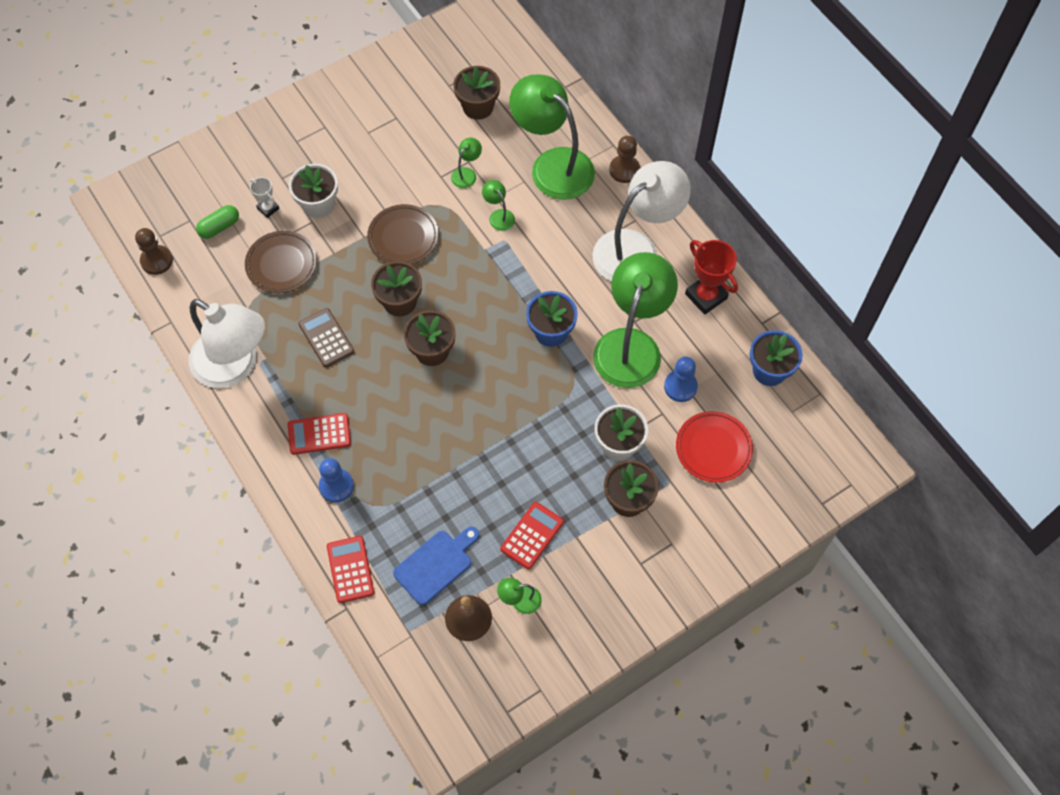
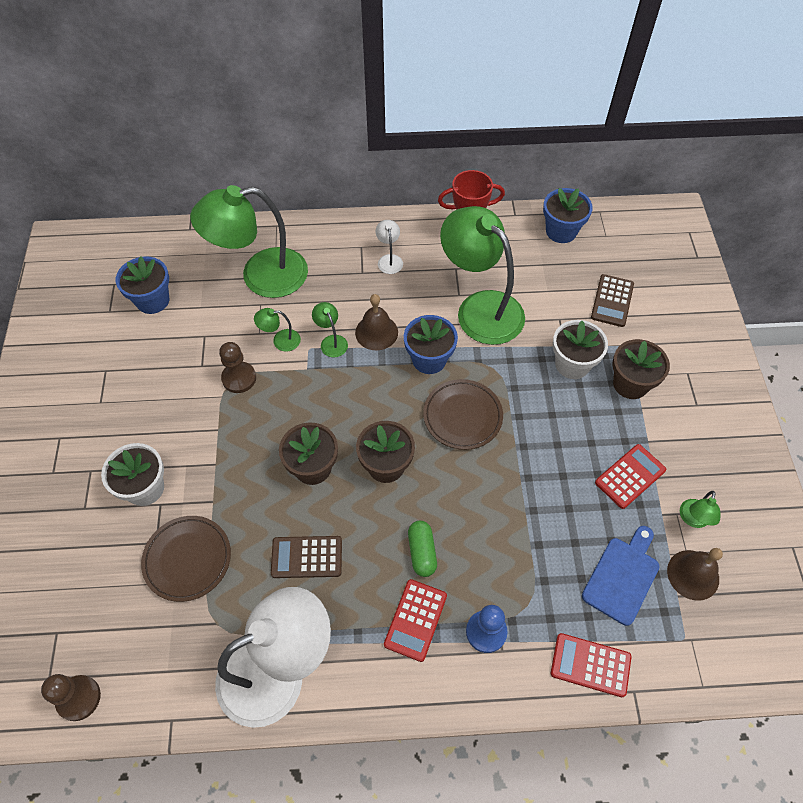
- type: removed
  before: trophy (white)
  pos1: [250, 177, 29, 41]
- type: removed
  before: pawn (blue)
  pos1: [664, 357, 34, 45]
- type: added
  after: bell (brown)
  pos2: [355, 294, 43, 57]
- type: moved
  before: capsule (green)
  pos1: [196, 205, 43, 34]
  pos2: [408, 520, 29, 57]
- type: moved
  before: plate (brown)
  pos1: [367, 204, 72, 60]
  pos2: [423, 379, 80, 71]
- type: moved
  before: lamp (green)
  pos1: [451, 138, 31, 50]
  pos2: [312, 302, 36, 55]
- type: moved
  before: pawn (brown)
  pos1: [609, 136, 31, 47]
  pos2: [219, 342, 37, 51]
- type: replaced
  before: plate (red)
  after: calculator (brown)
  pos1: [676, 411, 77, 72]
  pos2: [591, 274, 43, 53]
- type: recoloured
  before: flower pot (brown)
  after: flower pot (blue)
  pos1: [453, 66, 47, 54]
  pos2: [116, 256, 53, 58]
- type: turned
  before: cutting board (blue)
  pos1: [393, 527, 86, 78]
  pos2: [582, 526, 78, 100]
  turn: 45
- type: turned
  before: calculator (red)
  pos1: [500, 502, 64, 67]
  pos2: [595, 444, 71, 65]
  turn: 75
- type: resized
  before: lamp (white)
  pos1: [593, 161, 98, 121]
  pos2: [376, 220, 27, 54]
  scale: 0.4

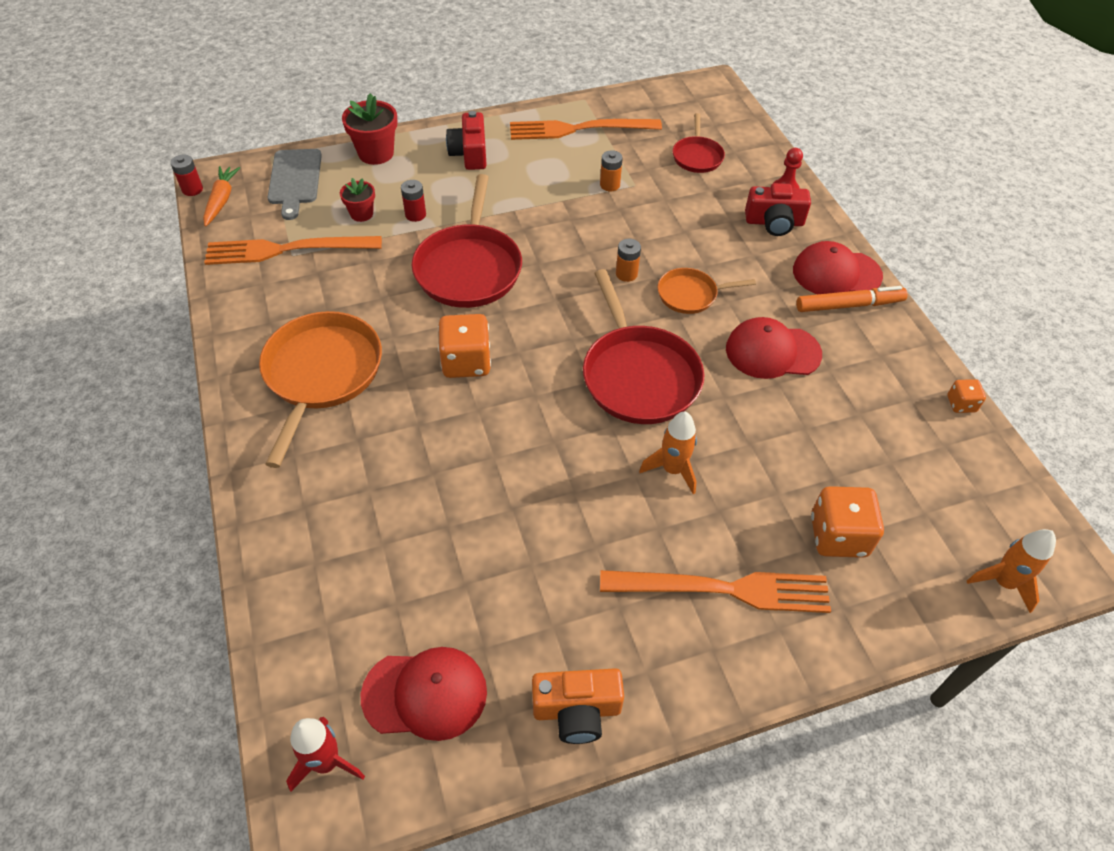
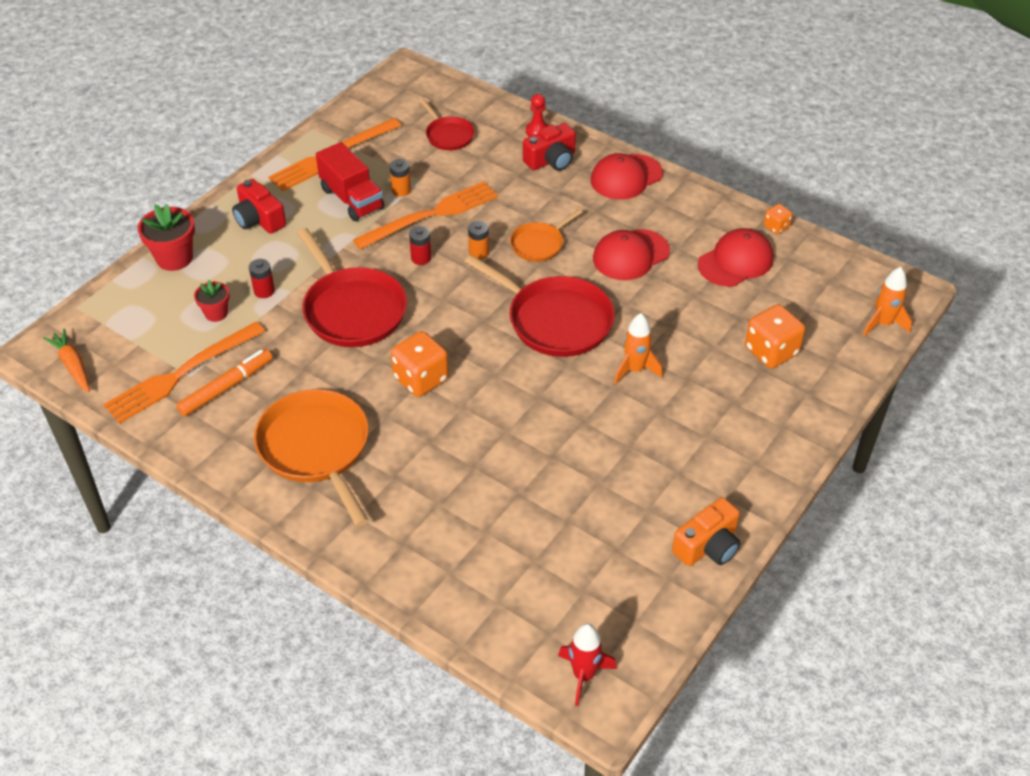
- type: removed
  before: cutting board (grey)
  pos1: [267, 149, 55, 71]
- type: added
  after: truck (red)
  pos2: [316, 142, 68, 79]
- type: moved
  before: battery (red)
  pos1: [171, 155, 32, 41]
  pos2: [409, 226, 22, 39]
- type: moved
  before: cap (red)
  pos1: [361, 647, 126, 94]
  pos2: [698, 228, 76, 59]
- type: moved
  before: fork (orange)
  pos1: [600, 570, 231, 43]
  pos2: [353, 181, 145, 68]
- type: moved
  before: marker (orange)
  pos1: [796, 286, 112, 26]
  pos2: [177, 349, 96, 67]

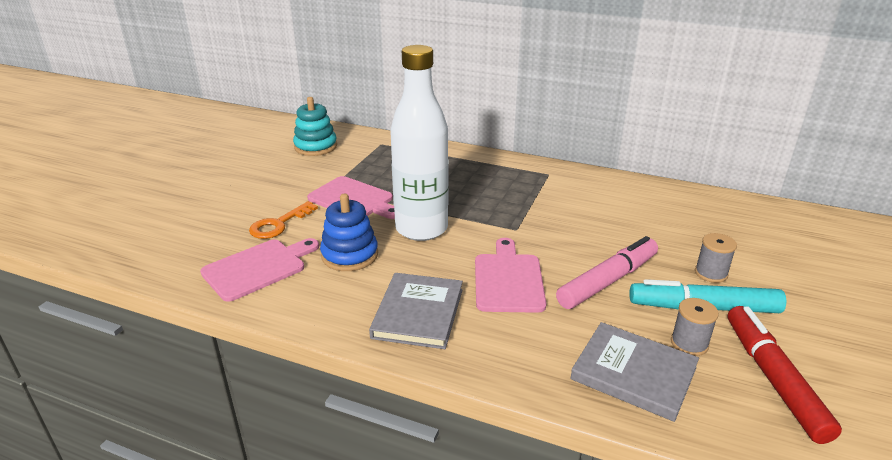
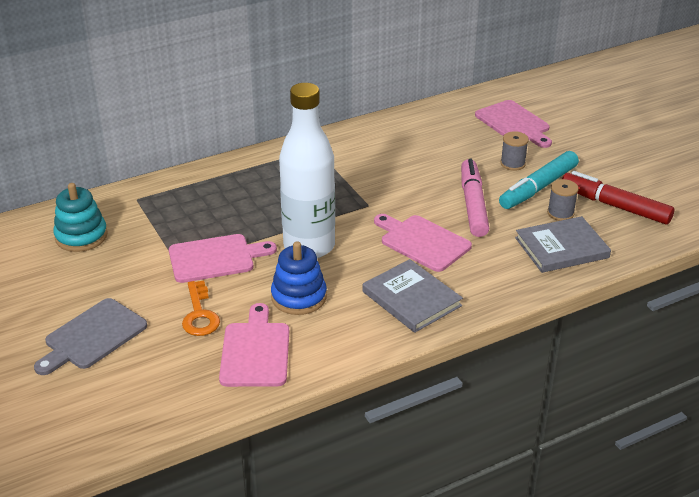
- type: added
  after: cutting board (grey)
  pos2: [34, 298, 113, 77]
- type: added
  after: cutting board (pink)
  pos2: [475, 100, 77, 48]

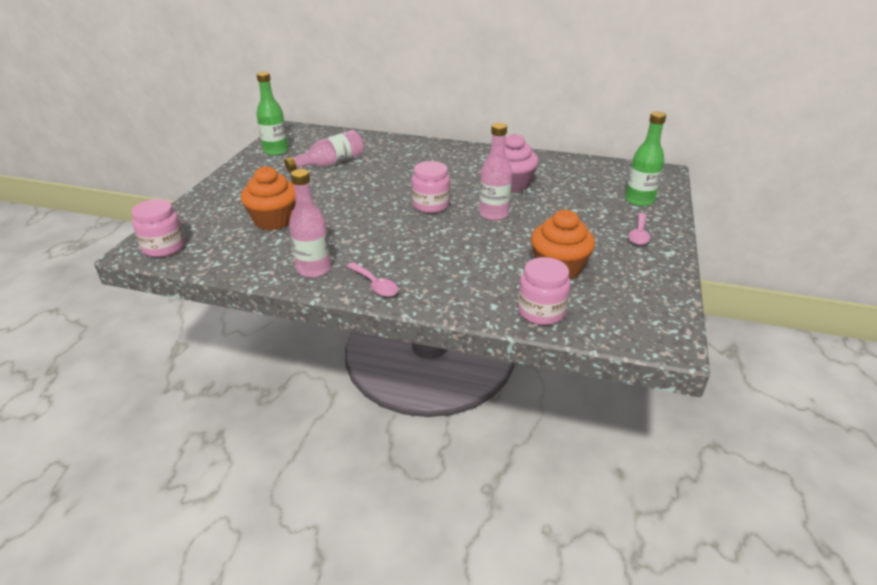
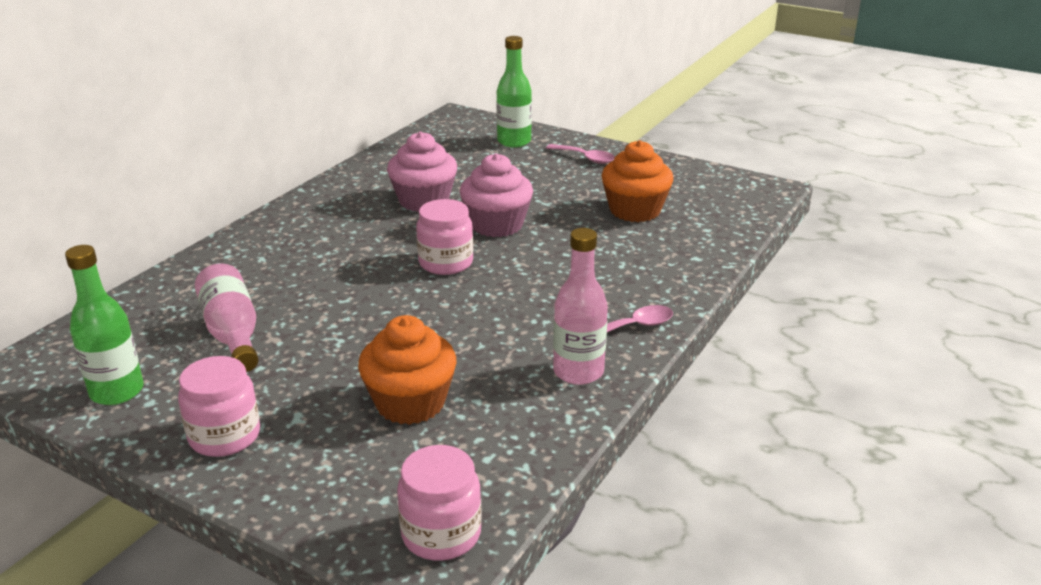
- type: moved
  before: jar (pink)
  pos1: [518, 257, 52, 68]
  pos2: [178, 356, 82, 101]
- type: replaced
  before: bottle (pink)
  after: cupcake (pink)
  pos1: [479, 123, 33, 97]
  pos2: [460, 153, 73, 84]

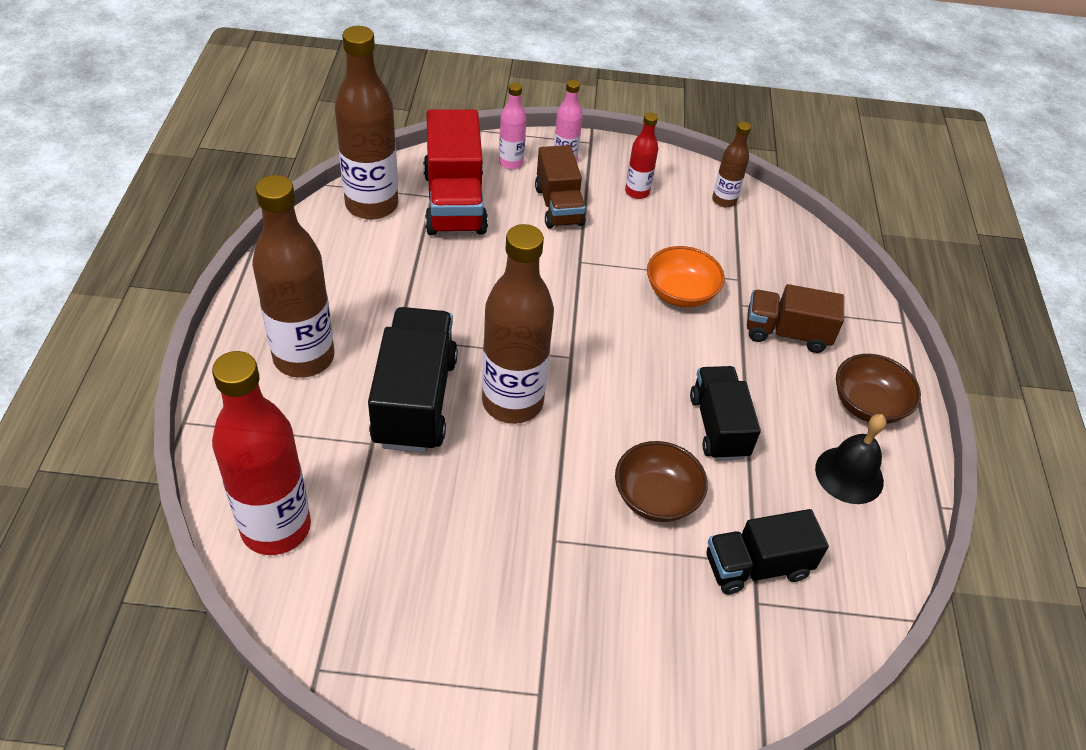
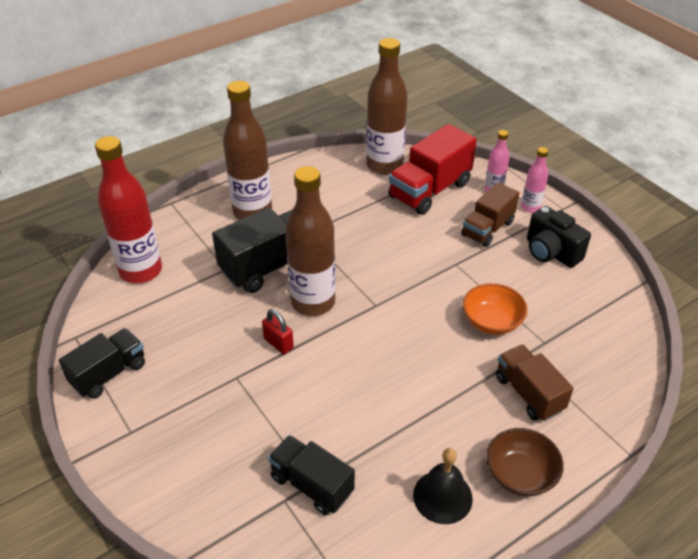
- type: removed
  before: bowl (brown)
  pos1: [615, 441, 93, 81]
- type: removed
  before: bottle (brown)
  pos1: [712, 122, 39, 85]
- type: added
  after: padlock (red)
  pos2: [262, 309, 32, 45]
- type: moved
  before: truck (black)
  pos1: [690, 366, 71, 95]
  pos2: [59, 328, 86, 71]
- type: replaced
  before: bottle (red)
  after: camera (black)
  pos1: [625, 113, 33, 86]
  pos2: [527, 206, 64, 62]

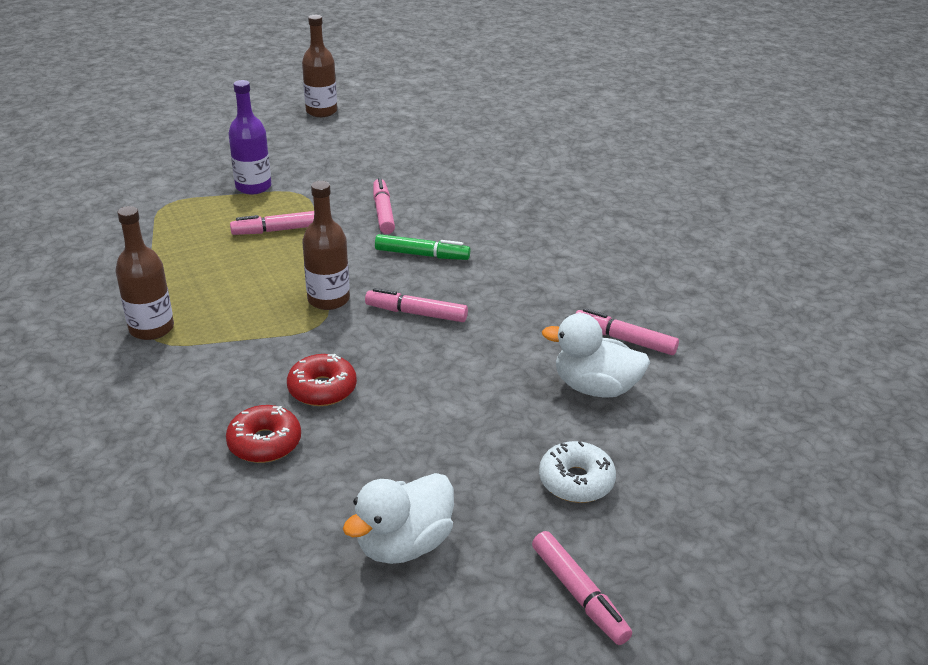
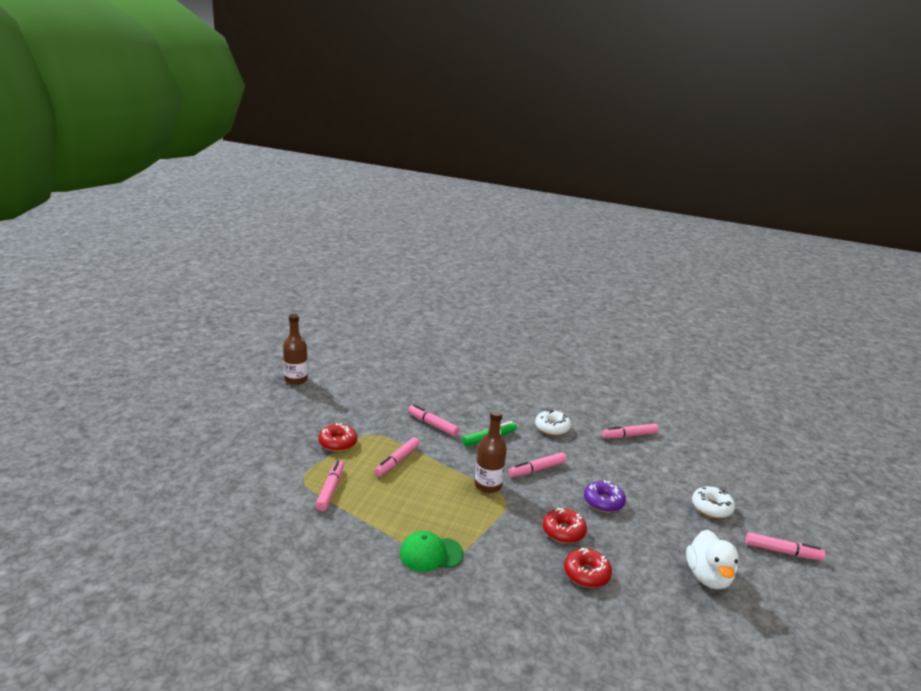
- type: removed
  before: duck (white)
  pos1: [542, 313, 108, 85]
- type: added
  after: marker (pink)
  pos2: [315, 460, 29, 51]
- type: added
  after: donut (white)
  pos2: [535, 409, 36, 27]
- type: added
  after: donut (purple)
  pos2: [584, 480, 42, 33]
- type: replaced
  before: bottle (brown)
  after: cap (green)
  pos1: [115, 206, 59, 134]
  pos2: [399, 531, 64, 41]
- type: replaced
  before: bottle (purple)
  after: donut (red)
  pos1: [228, 80, 43, 114]
  pos2: [318, 423, 39, 29]

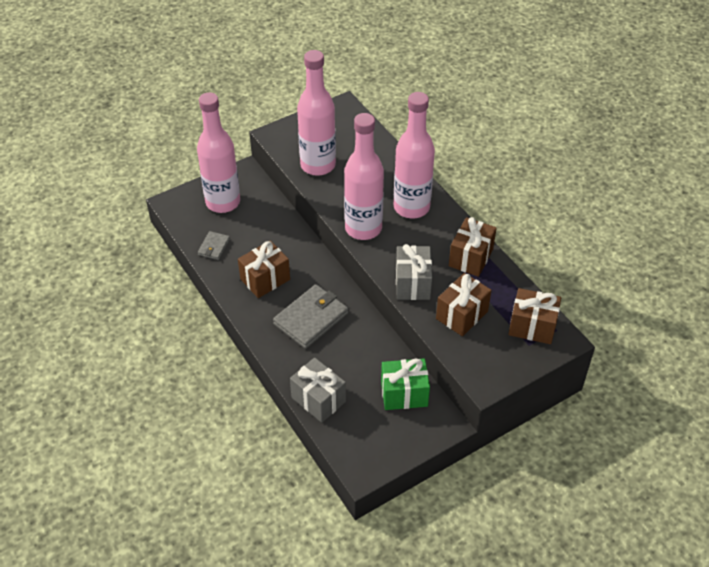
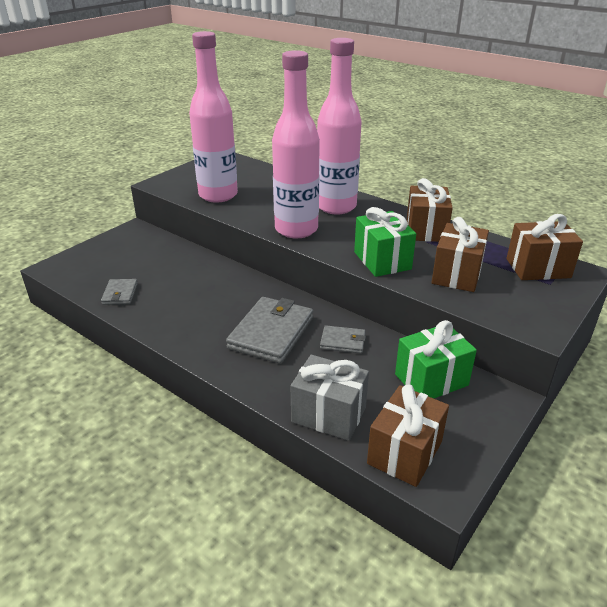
- type: removed
  before: bottle (pink)
  pos1: [197, 93, 43, 120]
- type: added
  after: wallet (grey)
  pos2: [320, 325, 46, 29]
- type: moved
  before: gift (brown)
  pos1: [238, 241, 52, 57]
  pos2: [367, 384, 82, 103]
- type: recoloured
  before: gift (grey)
  after: gift (green)
  pos1: [396, 244, 36, 56]
  pos2: [354, 207, 62, 70]

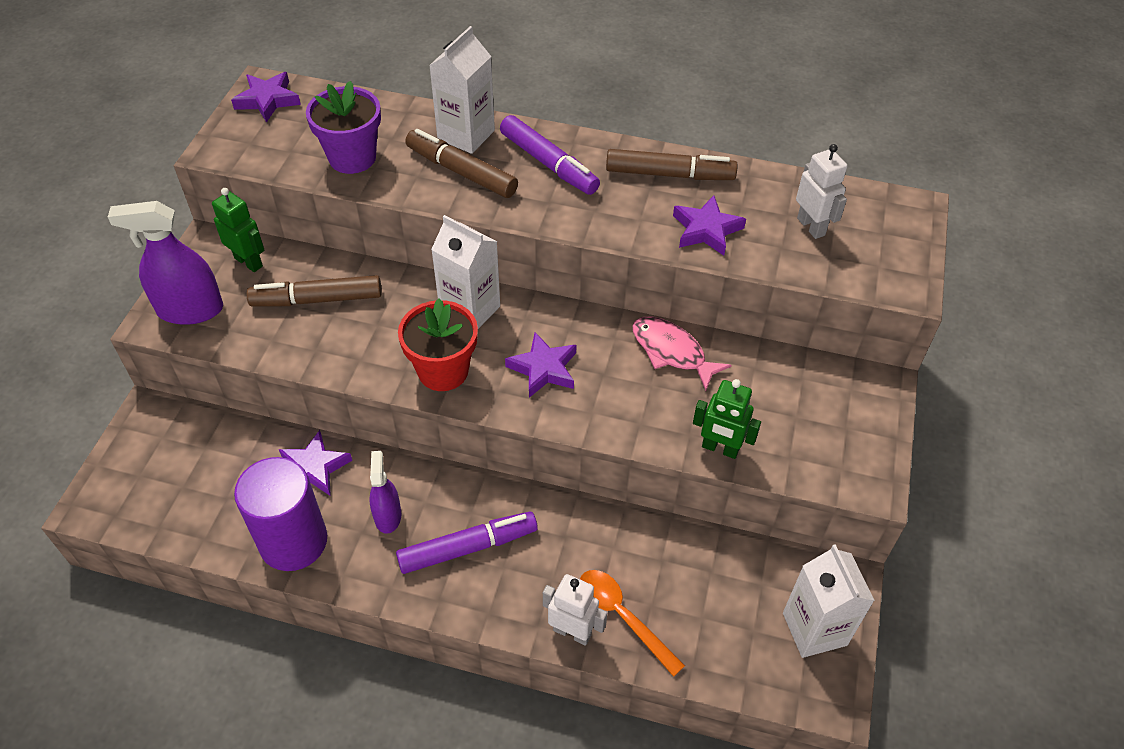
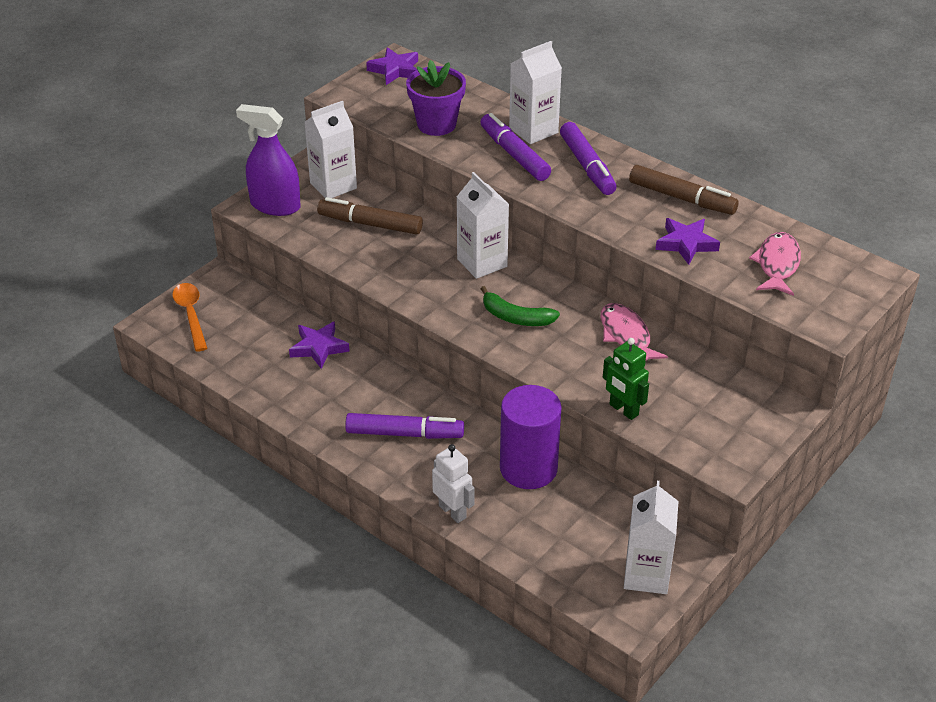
- type: removed
  before: spray bottle (purple)
  pos1: [369, 451, 32, 83]
- type: removed
  before: flower pot (red)
  pos1: [398, 298, 80, 93]
- type: moved
  before: cylinder (purple)
  pos1: [234, 457, 93, 114]
  pos2: [500, 385, 62, 104]
- type: moved
  before: spoon (orange)
  pos1: [580, 570, 105, 107]
  pos2: [172, 283, 35, 69]
- type: replaced
  before: robot (green)
  after: carton (white)
  pos1: [212, 188, 53, 84]
  pos2: [305, 101, 52, 97]
- type: replaced
  before: star (purple)
  after: banana (green)
  pos1: [505, 332, 72, 66]
  pos2: [481, 286, 79, 40]
- type: replaced
  before: robot (white)
  after: fish (pink)
  pos1: [796, 144, 51, 95]
  pos2: [749, 232, 52, 64]
- type: recoloured
  before: marker (brown)
  after: marker (purple)
  pos1: [405, 129, 113, 69]
  pos2: [480, 113, 71, 68]

